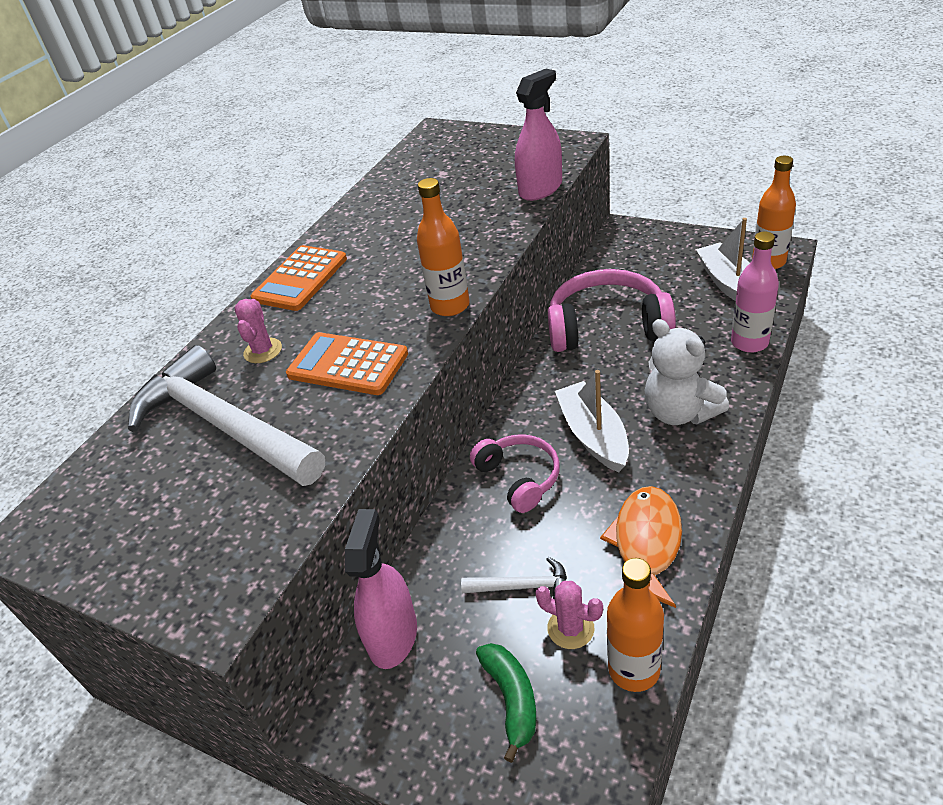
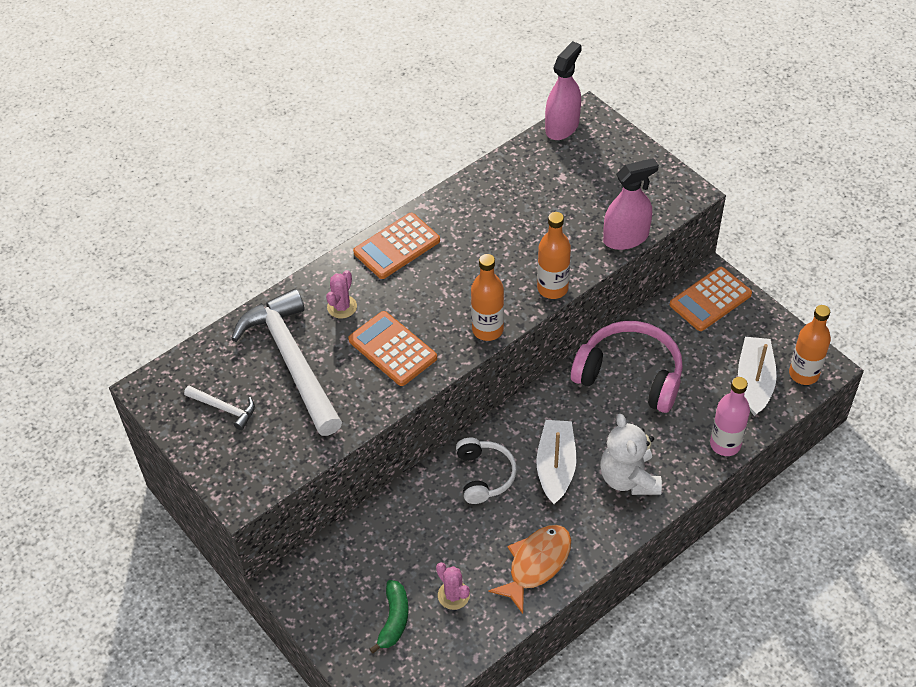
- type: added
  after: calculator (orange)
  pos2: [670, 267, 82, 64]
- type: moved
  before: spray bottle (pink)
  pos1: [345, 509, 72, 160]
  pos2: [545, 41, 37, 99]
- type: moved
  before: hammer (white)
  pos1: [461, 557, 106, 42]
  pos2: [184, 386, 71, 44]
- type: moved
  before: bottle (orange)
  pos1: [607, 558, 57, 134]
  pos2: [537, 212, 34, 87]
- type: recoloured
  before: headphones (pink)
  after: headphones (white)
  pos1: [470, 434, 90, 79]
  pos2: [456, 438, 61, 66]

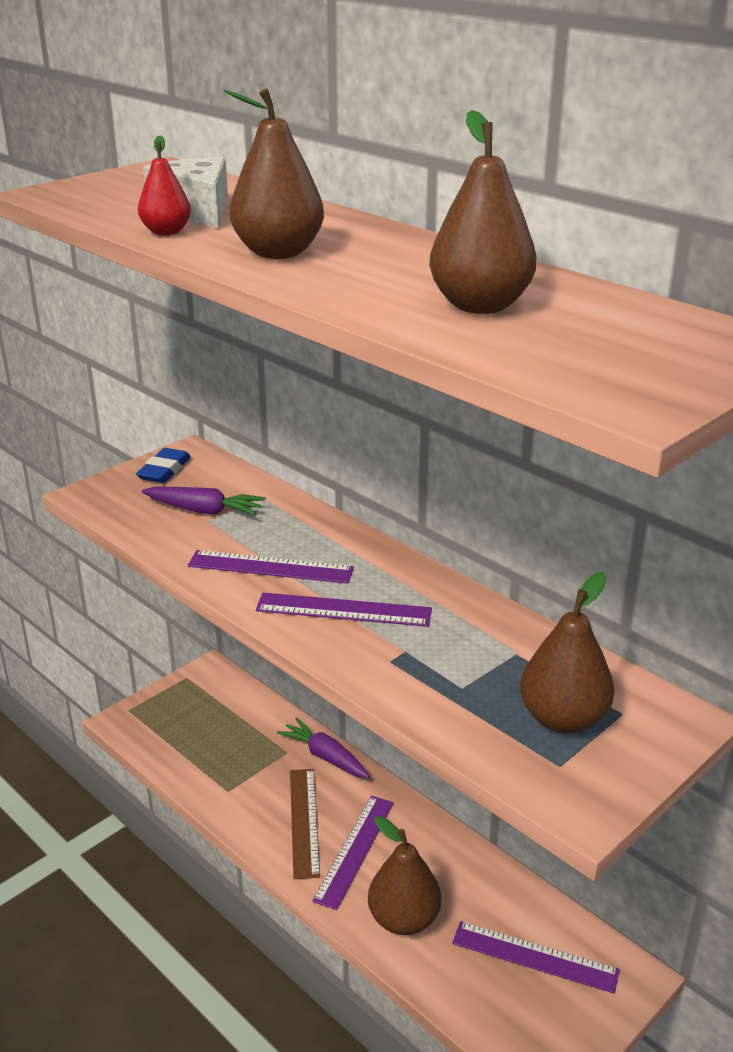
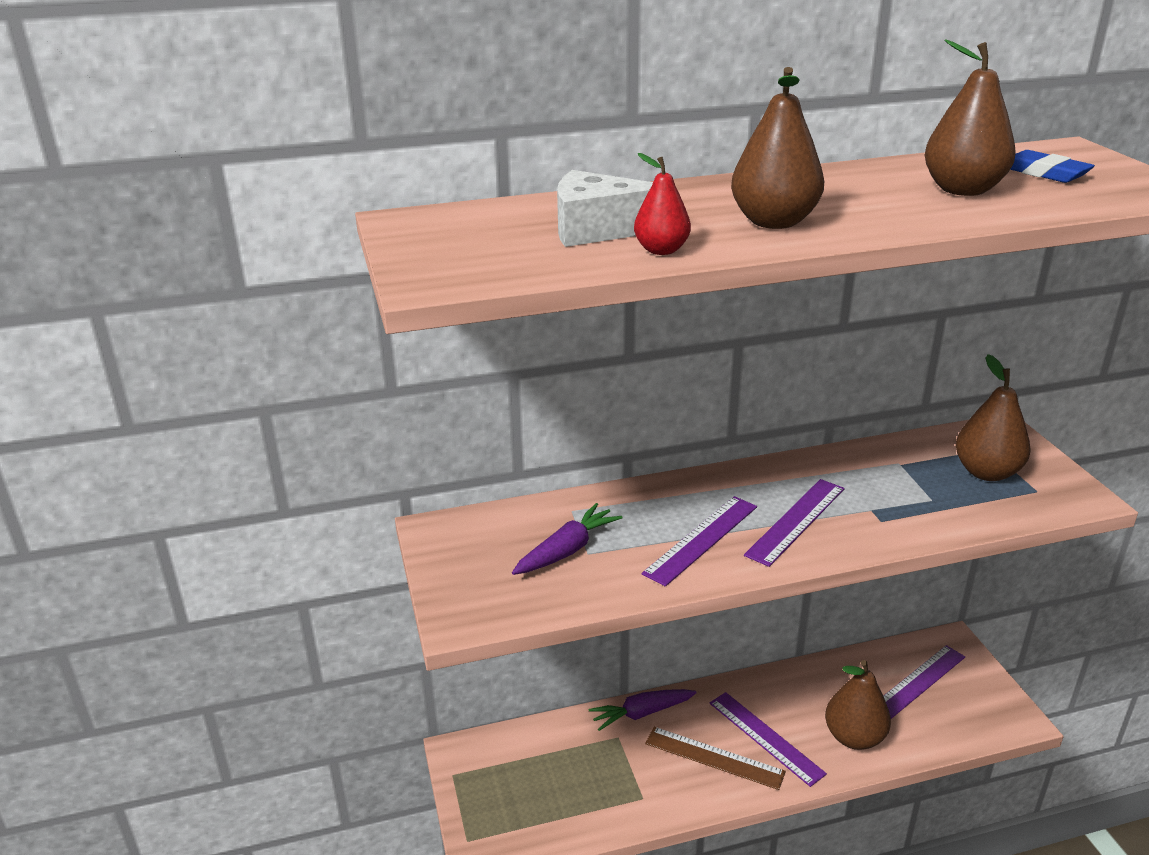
- type: moved
  before: eraser (blue)
  pos1: [136, 448, 55, 35]
  pos2: [1010, 150, 85, 33]

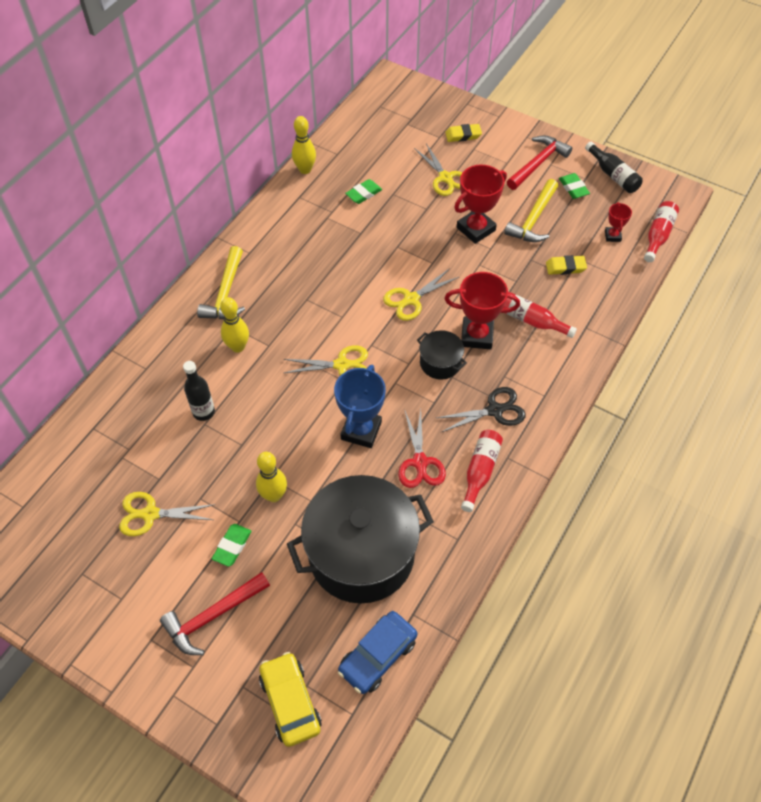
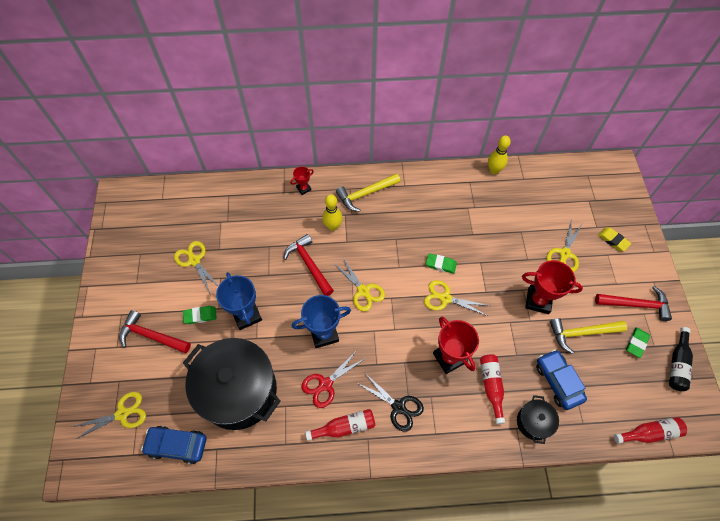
- type: removed
  before: bottle (black)
  pos1: [183, 361, 32, 60]
- type: added
  after: hammer (red)
  pos2: [284, 234, 50, 62]
- type: moved
  before: eraser (green)
  pos1: [345, 179, 37, 25]
  pos2: [426, 253, 31, 21]
- type: moved
  before: pot (black)
  pos1: [417, 330, 50, 49]
  pos2: [517, 395, 42, 49]
- type: moved
  before: trophy (red)
  pos1: [605, 202, 27, 40]
  pos2: [290, 166, 24, 29]
- type: replaced
  before: bowling pin (yellow)
  after: trophy (blue)
  pos1: [256, 452, 31, 50]
  pos2: [216, 272, 46, 58]
- type: replaced
  before: car (yellow)
  after: scissors (yellow)
  pos1: [259, 652, 63, 95]
  pos2: [72, 392, 74, 48]
- type: replaced
  before: eraser (yellow)
  after: car (blue)
  pos1: [546, 255, 41, 20]
  pos2: [536, 349, 51, 61]

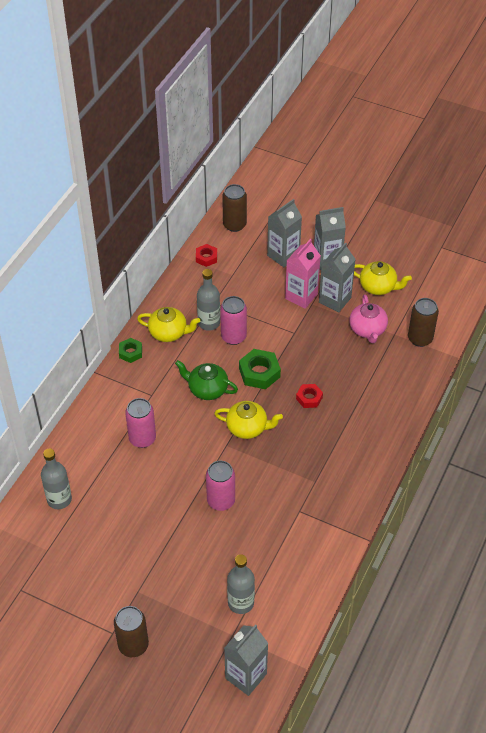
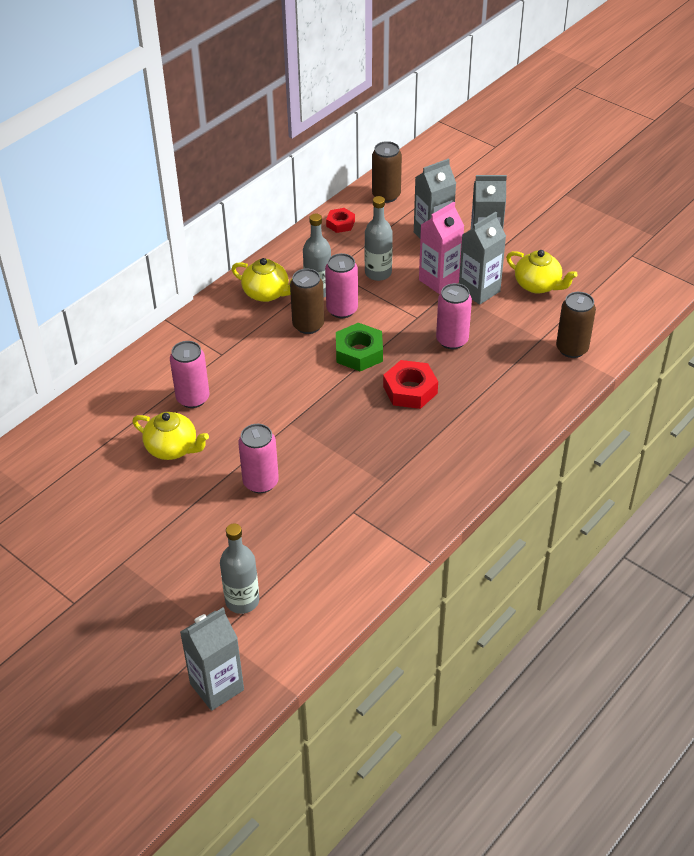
- type: removed
  before: nut (green)
  pos1: [119, 338, 23, 25]
- type: removed
  before: teapot (green)
  pos1: [175, 360, 63, 40]
- type: removed
  before: teapot (pink)
  pos1: [349, 294, 39, 49]
- type: added
  after: can (pink)
  pos2: [436, 283, 36, 66]
- type: moved
  before: bottle (grey)
  pos1: [41, 449, 31, 60]
  pos2: [365, 196, 28, 85]
- type: moved
  before: can (brown)
  pos1: [114, 606, 35, 51]
  pos2: [290, 269, 34, 65]
- type: moved
  before: teapot (yellow)
  pos1: [214, 401, 69, 38]
  pos2: [132, 412, 77, 48]
- type: resized
  before: nut (red)
  pos1: [296, 384, 27, 24]
  pos2: [383, 360, 55, 49]
  scale: 1.62

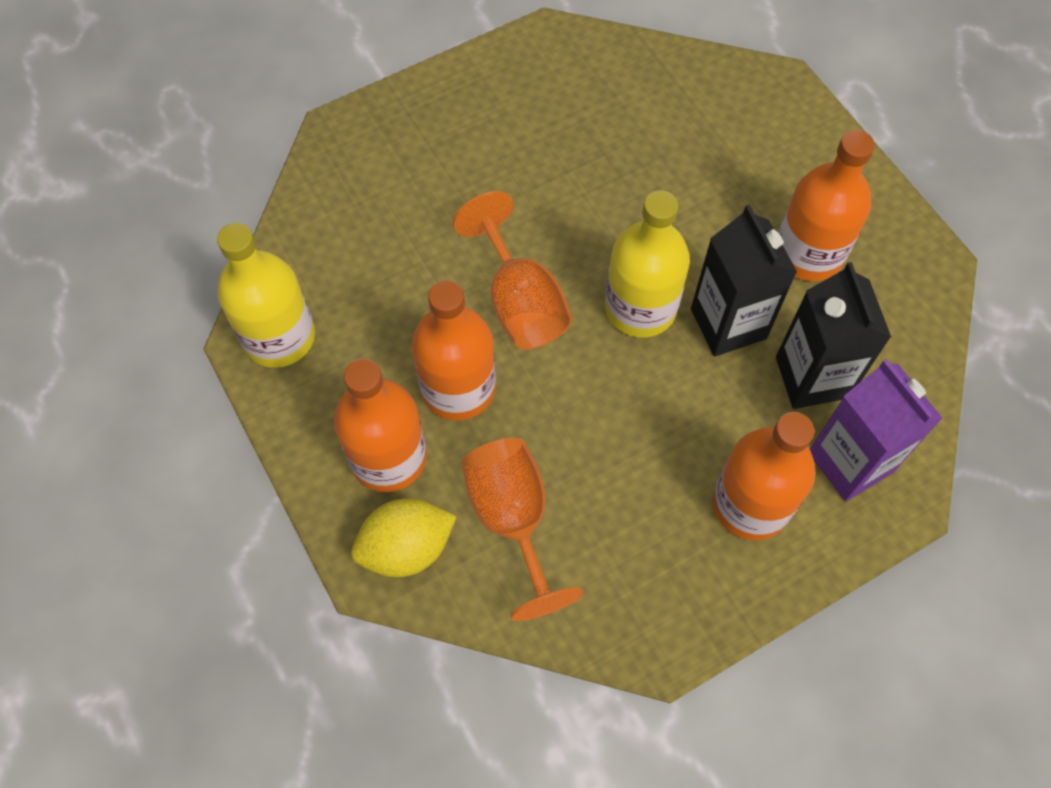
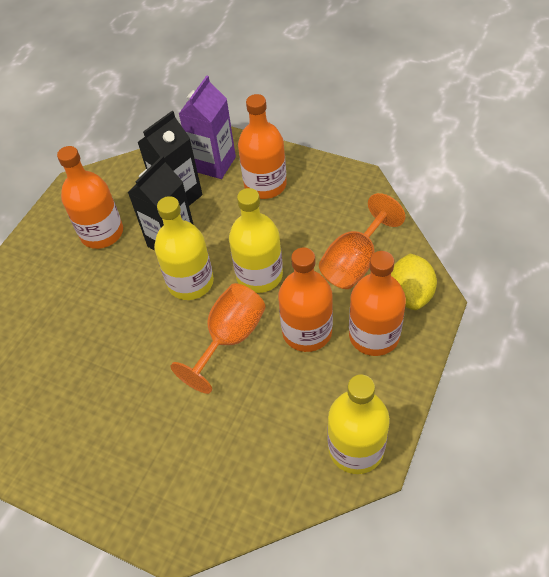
- type: added
  after: bottle (yellow)
  pos2: [229, 188, 54, 105]
- type: turned
  before: lemon (yellow)
  pos1: [351, 498, 106, 79]
  pos2: [391, 254, 46, 56]
  turn: 60

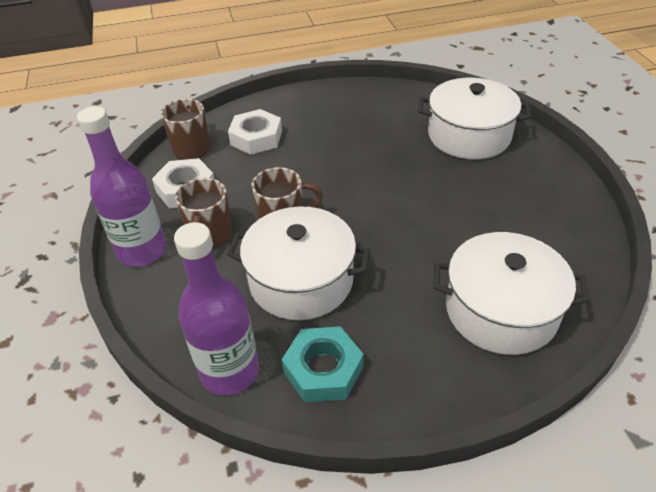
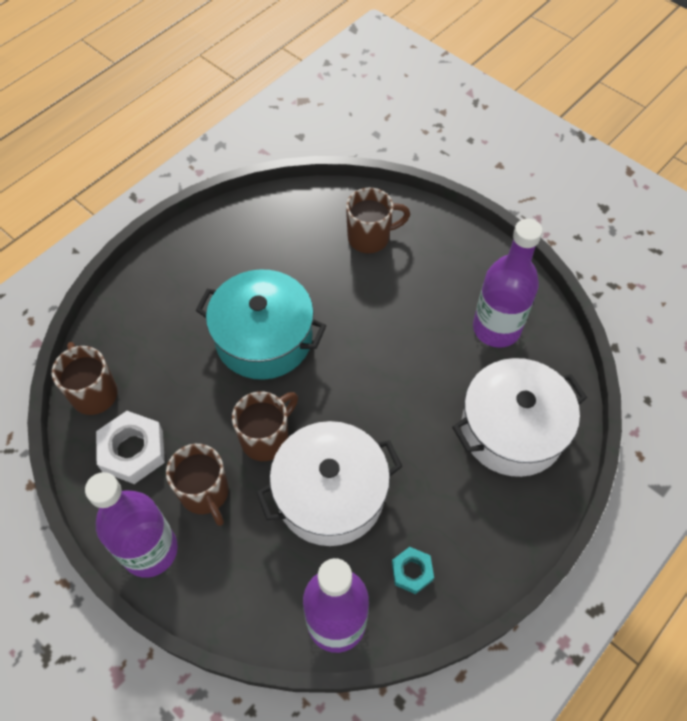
- type: removed
  before: nut (white)
  pos1: [228, 109, 54, 46]
- type: added
  after: pot (turquoise)
  pos2: [195, 269, 131, 111]
- type: added
  after: bottle (purple)
  pos2: [473, 219, 70, 129]
- type: replaced
  before: pot (white)
  after: mug (brown)
  pos1: [418, 78, 114, 81]
  pos2: [346, 188, 64, 65]
- type: resized
  before: nut (turquoise)
  pos1: [282, 326, 82, 76]
  pos2: [392, 547, 42, 47]
  scale: 0.58

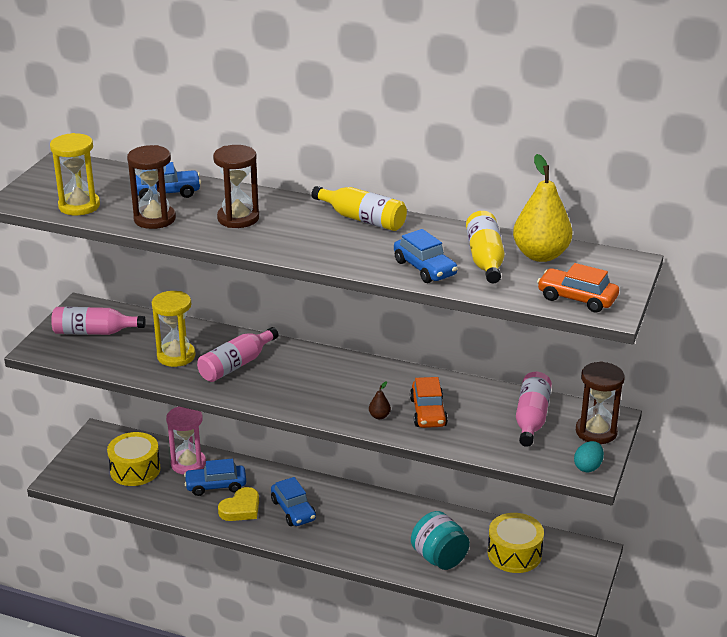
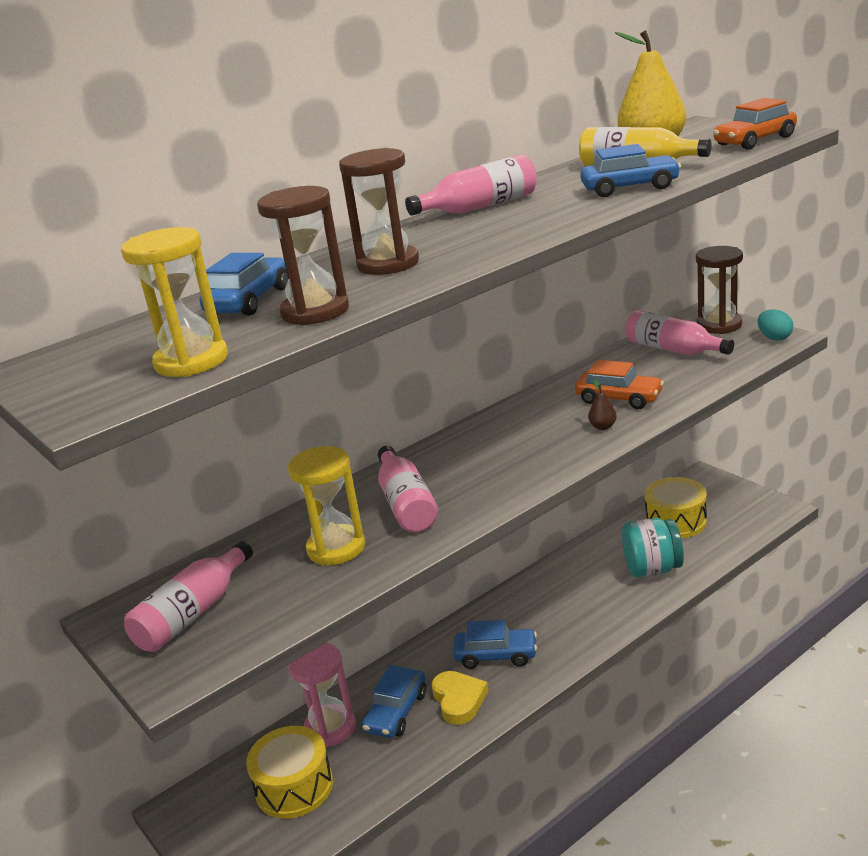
- type: recoloured
  before: bottle (yellow)
  after: bottle (pink)
  pos1: [311, 186, 96, 45]
  pos2: [405, 155, 132, 61]

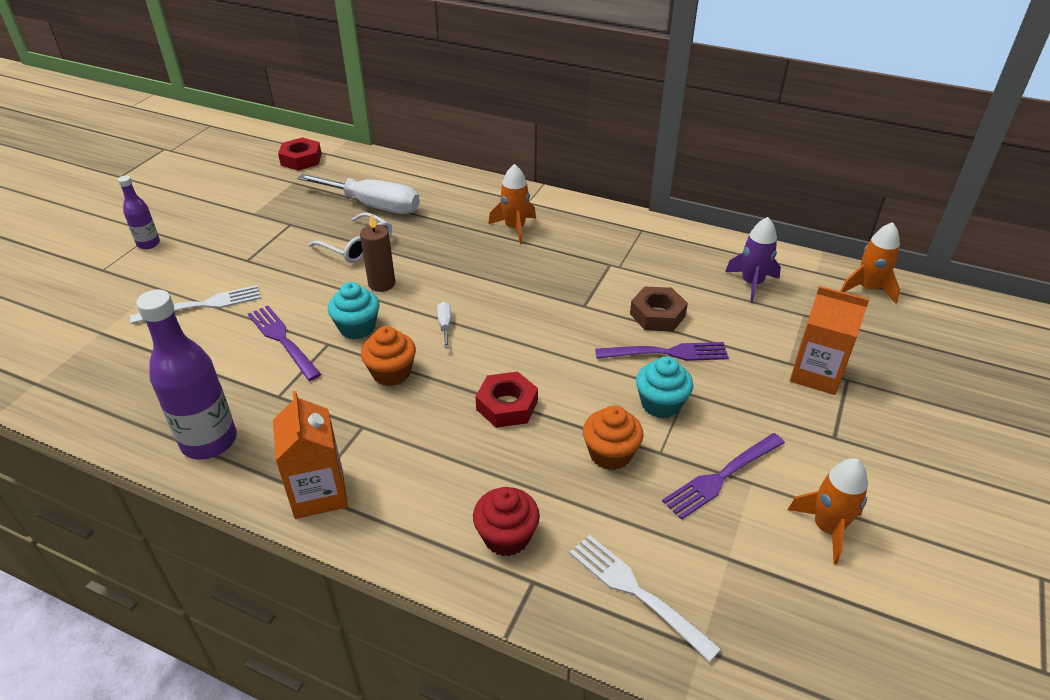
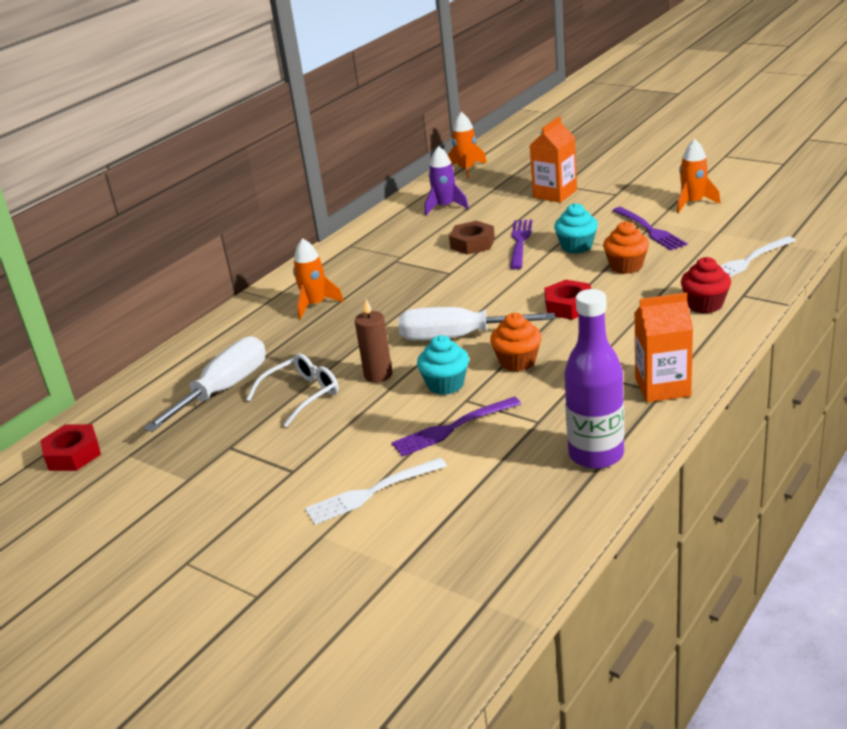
- type: removed
  before: bottle (purple)
  pos1: [118, 176, 42, 73]
- type: turned
  before: fork (white)
  pos1: [130, 285, 131, 39]
  pos2: [305, 458, 142, 67]
  turn: -105
- type: resized
  before: screwdriver (white)
  pos1: [437, 302, 14, 46]
  pos2: [398, 307, 157, 34]
  scale: 2.43

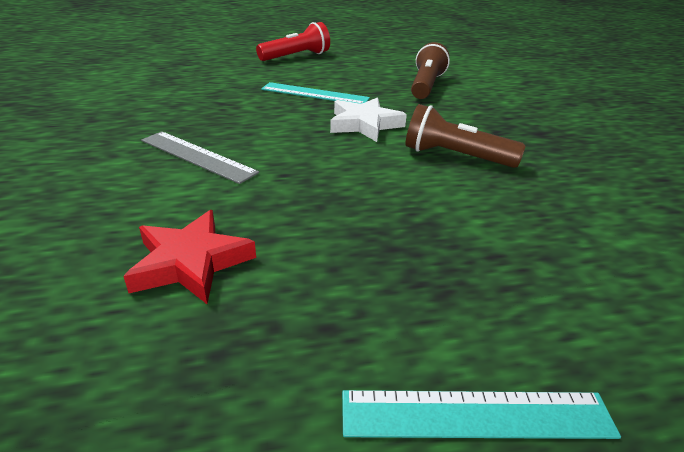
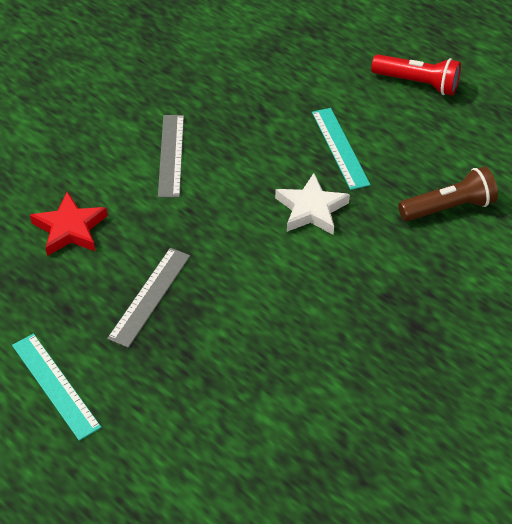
- type: removed
  before: flashlight (brown)
  pos1: [405, 104, 121, 64]
- type: added
  after: ruler (grey)
  pos2: [107, 248, 83, 100]

